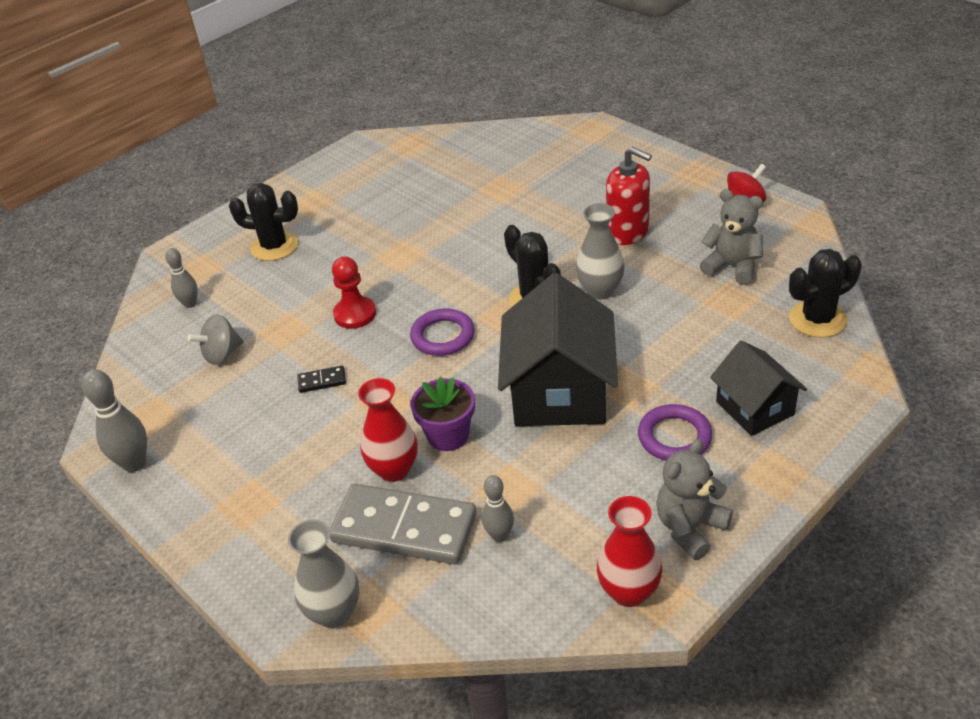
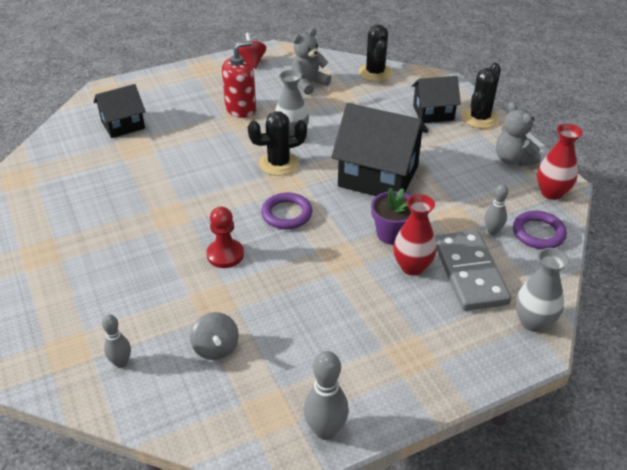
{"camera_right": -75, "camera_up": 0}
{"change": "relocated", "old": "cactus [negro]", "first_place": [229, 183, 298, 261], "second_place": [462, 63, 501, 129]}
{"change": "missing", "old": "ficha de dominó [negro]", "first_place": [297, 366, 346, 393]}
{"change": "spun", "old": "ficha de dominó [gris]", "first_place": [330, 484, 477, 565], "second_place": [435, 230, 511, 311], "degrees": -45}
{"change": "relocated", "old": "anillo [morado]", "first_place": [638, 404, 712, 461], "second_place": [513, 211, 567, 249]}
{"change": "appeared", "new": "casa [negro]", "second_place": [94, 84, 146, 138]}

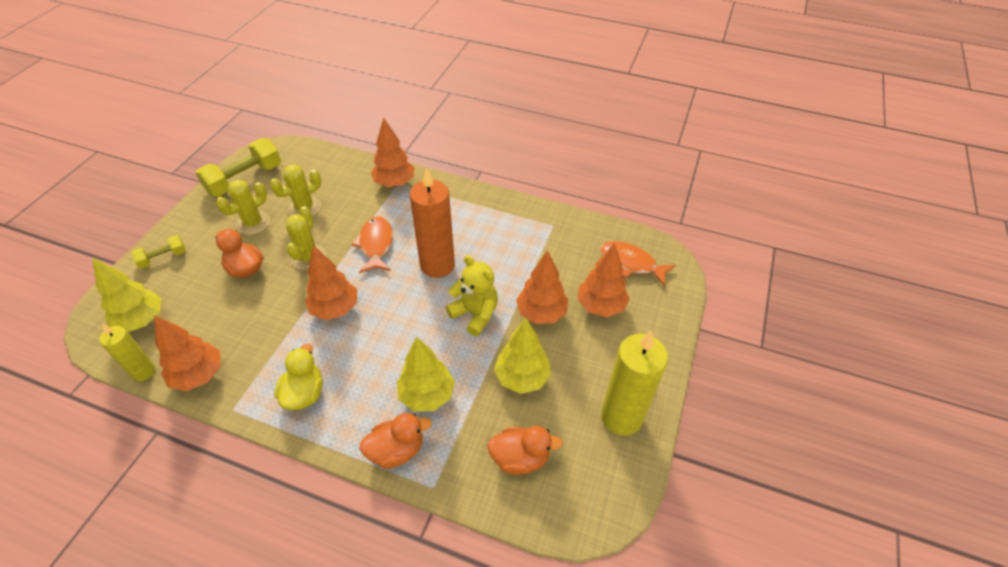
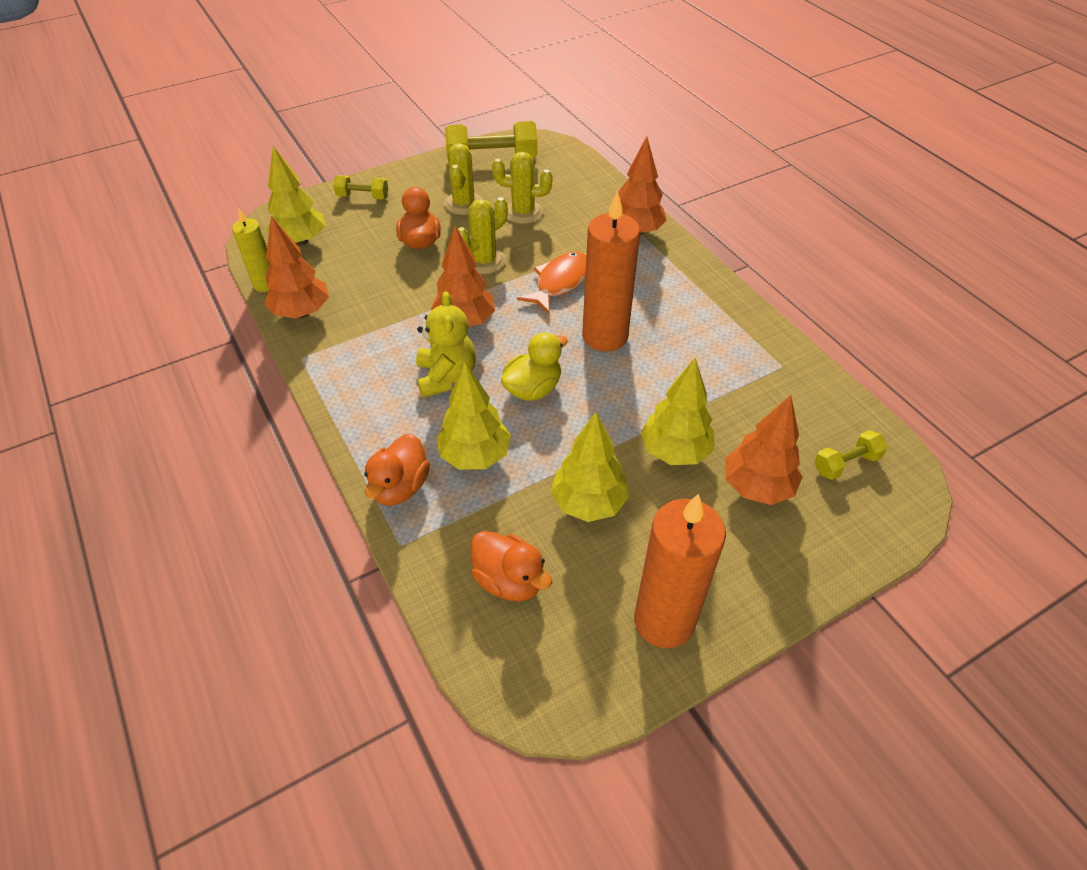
{"camera_right": 40, "camera_up": 0}
{"change": "spun", "old": "cactus [amarillo]", "first_place": [216, 180, 270, 235], "second_place": [444, 143, 483, 215], "degrees": -75}
{"change": "relocated", "old": "pato [amarillo]", "first_place": [274, 344, 323, 410], "second_place": [501, 332, 568, 401]}
{"change": "spun", "old": "pato [naranja]", "first_place": [359, 413, 432, 469], "second_place": [364, 434, 430, 506], "degrees": 90}
{"change": "relocated", "old": "osito [amarillo]", "first_place": [446, 255, 498, 336], "second_place": [416, 291, 476, 398]}
{"change": "colour", "old": "árbol [naranja]", "new": "árbol [amarillo]", "first_place": [516, 250, 568, 324], "second_place": [641, 358, 714, 465]}
{"change": "exchanged", "old": "pez [naranja]", "new": "mancuerna [amarillo]", "first_place": [600, 241, 676, 287], "second_place": [814, 430, 888, 480]}
{"change": "colour", "old": "vela [amarillo]", "new": "vela [naranja]", "first_place": [601, 330, 668, 436], "second_place": [634, 494, 726, 648]}

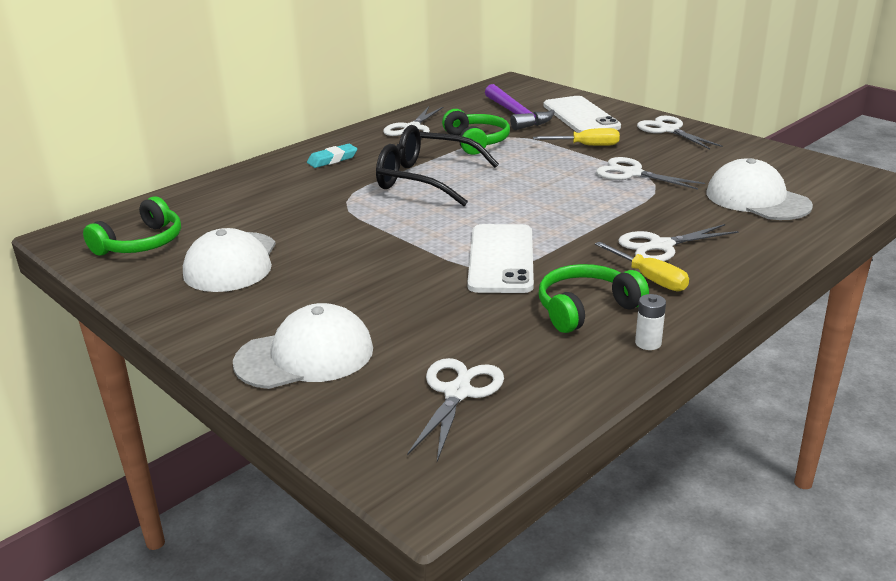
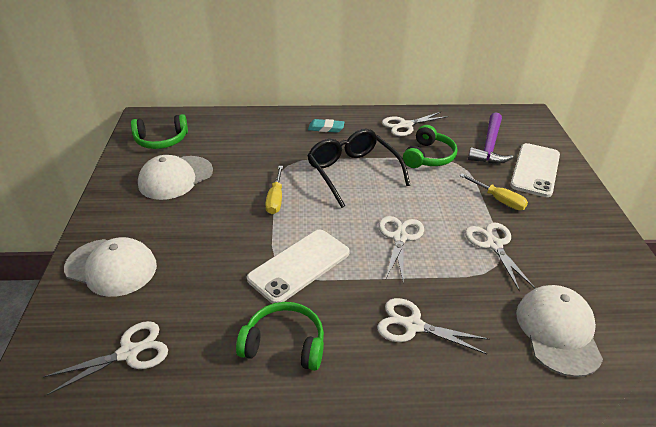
{"camera_right": 40, "camera_up": 10}
{"change": "relocated", "old": "destornillador [amarillo]", "first_place": [595, 241, 689, 291], "second_place": [265, 166, 283, 214]}
{"change": "missing", "old": "pila [blanco]", "first_place": [635, 294, 666, 350]}
{"change": "relocated", "old": "tijeras [blanco]", "first_place": [637, 116, 723, 149], "second_place": [379, 216, 424, 281]}

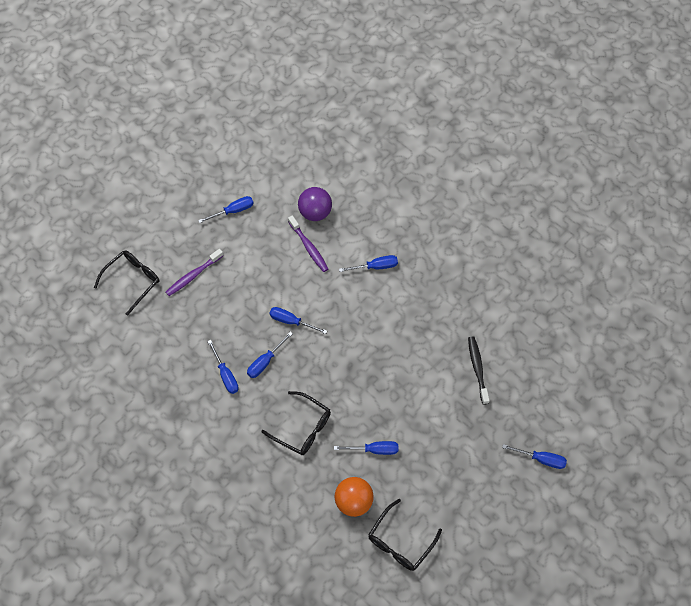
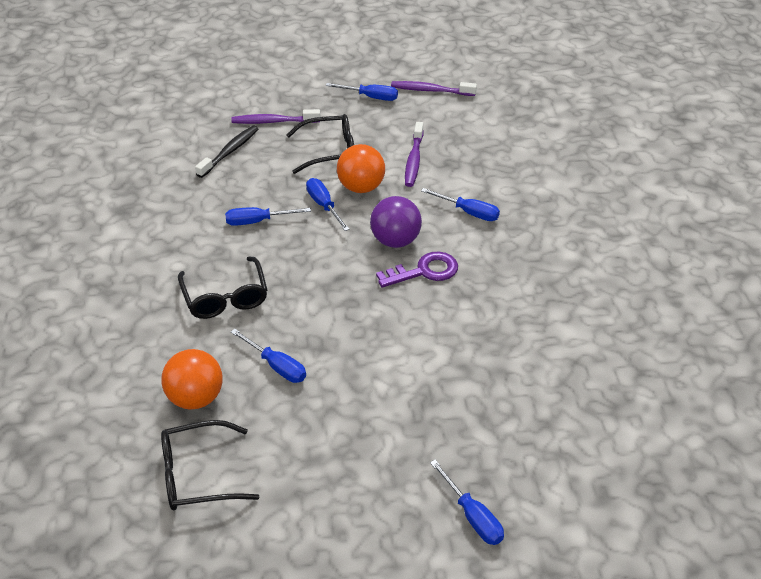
{"camera_right": 40, "camera_up": -20}
{"change": "relocated", "old": "gafas [negro]", "first_place": [94, 250, 160, 316], "second_place": [286, 114, 354, 174]}
{"change": "missing", "old": "destornillador [azul]", "first_place": [207, 340, 239, 394]}
{"change": "relocated", "old": "pelota [morado]", "first_place": [298, 187, 332, 221], "second_place": [370, 196, 422, 248]}
{"change": "relocated", "old": "cepillo de dientes [negro]", "first_place": [468, 336, 490, 405], "second_place": [195, 126, 258, 178]}
{"change": "appeared", "new": "pelota [naranja]", "second_place": [337, 144, 385, 193]}
{"change": "appeared", "new": "llave [morado]", "second_place": [376, 252, 458, 288]}
{"change": "appeared", "new": "cepillo de dientes [morado]", "second_place": [391, 81, 477, 96]}

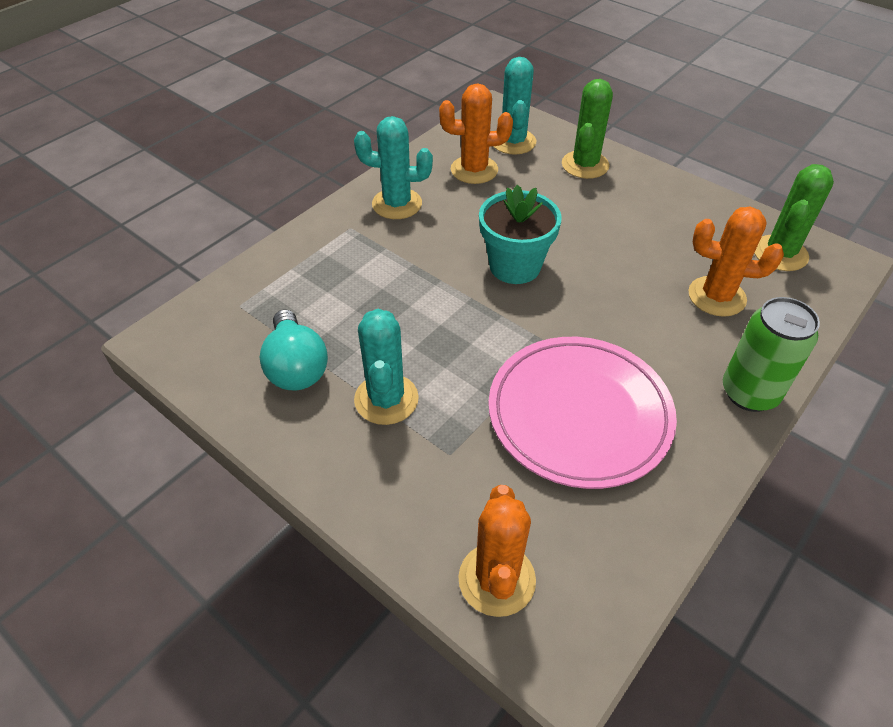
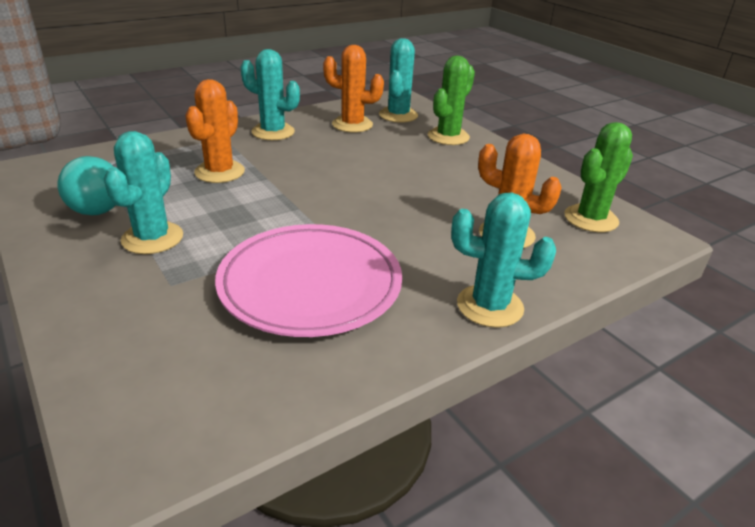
{"camera_right": 15, "camera_up": -15}
{"change": "relocated", "old": "cactus [naranja]", "first_place": [458, 485, 536, 617], "second_place": [185, 79, 245, 183]}
{"change": "missing", "old": "maceta [turquesa]", "first_place": [479, 185, 562, 284]}
{"change": "exchanged", "old": "lata [verde]", "new": "cactus [turquesa]", "first_place": [723, 297, 820, 412], "second_place": [451, 192, 556, 328]}

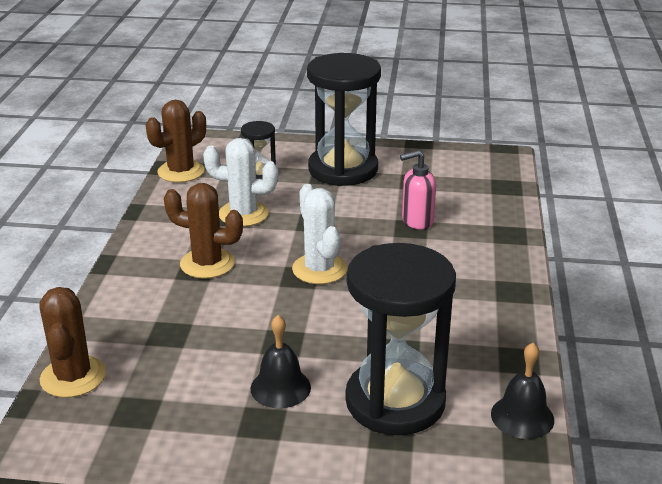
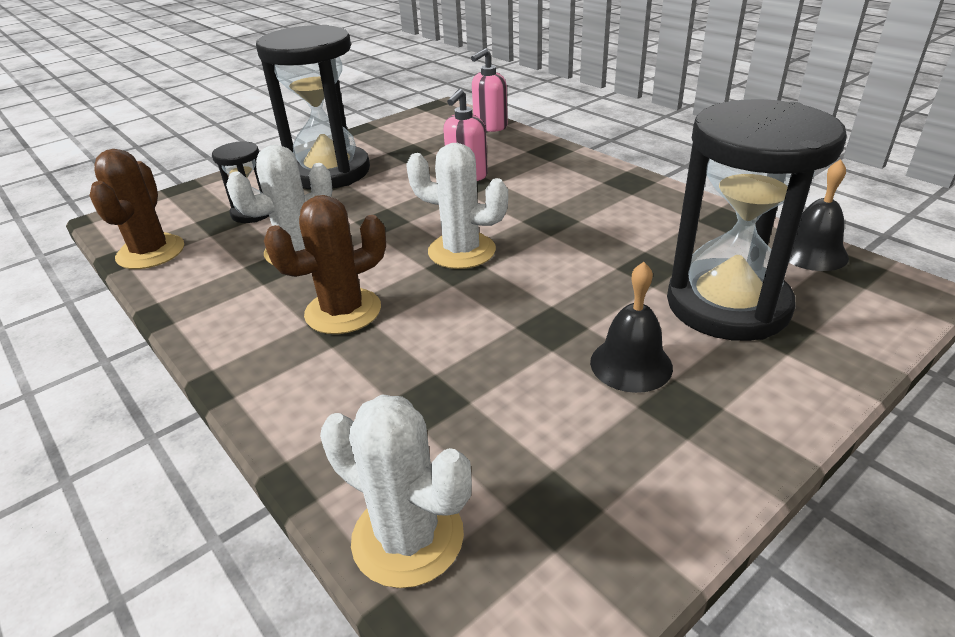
{"camera_right": -45, "camera_up": 5}
{"change": "colour", "old": "cactus [marrón]", "new": "cactus [blanco]", "first_place": [39, 287, 106, 398], "second_place": [320, 395, 472, 588]}
{"change": "appeared", "new": "dispensador de jabón [rosa]", "second_place": [471, 48, 507, 132]}

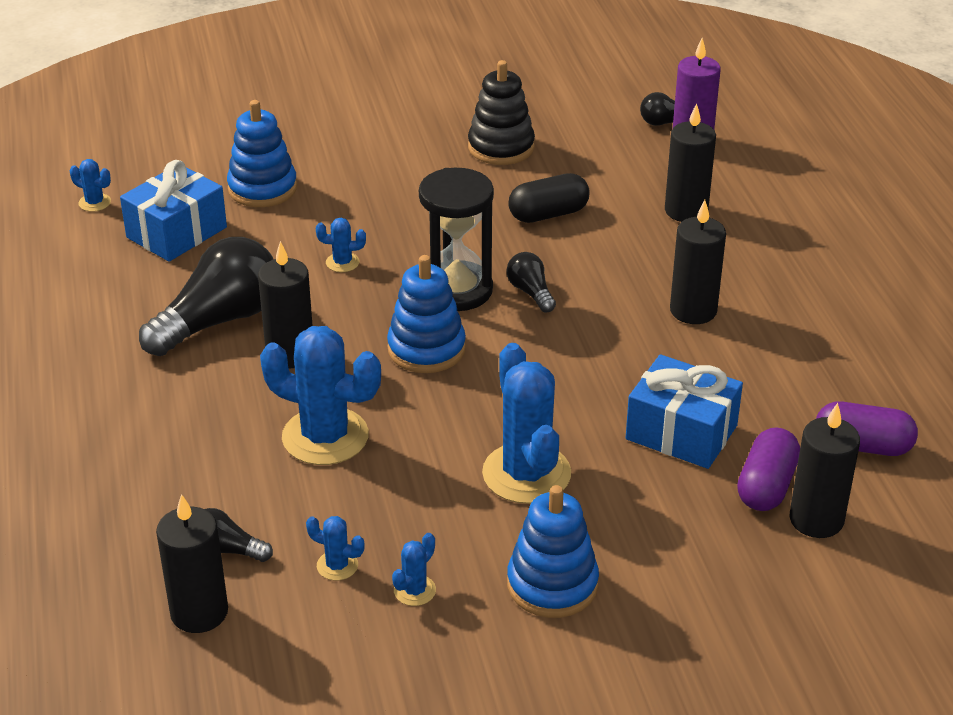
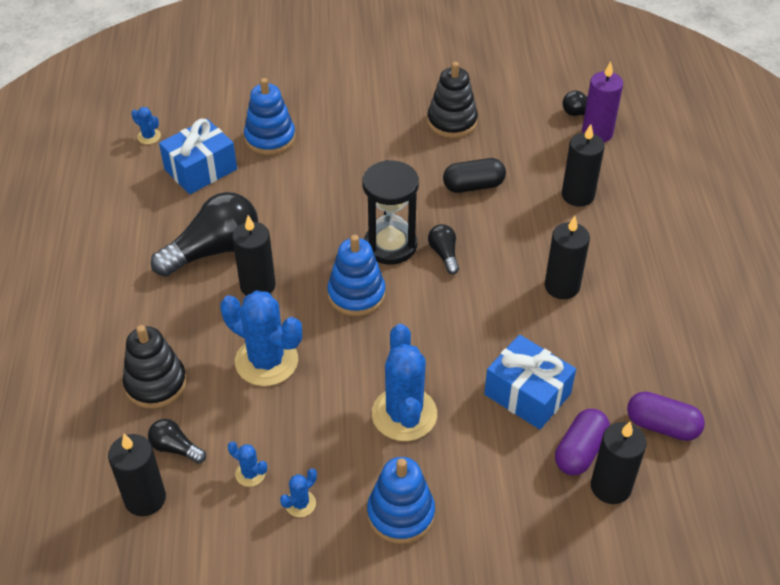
{"camera_right": 10, "camera_up": 10}
{"change": "missing", "old": "cactus [azul]", "first_place": [316, 218, 366, 272]}
{"change": "appeared", "new": "juguete apilable [negro]", "second_place": [123, 325, 187, 409]}

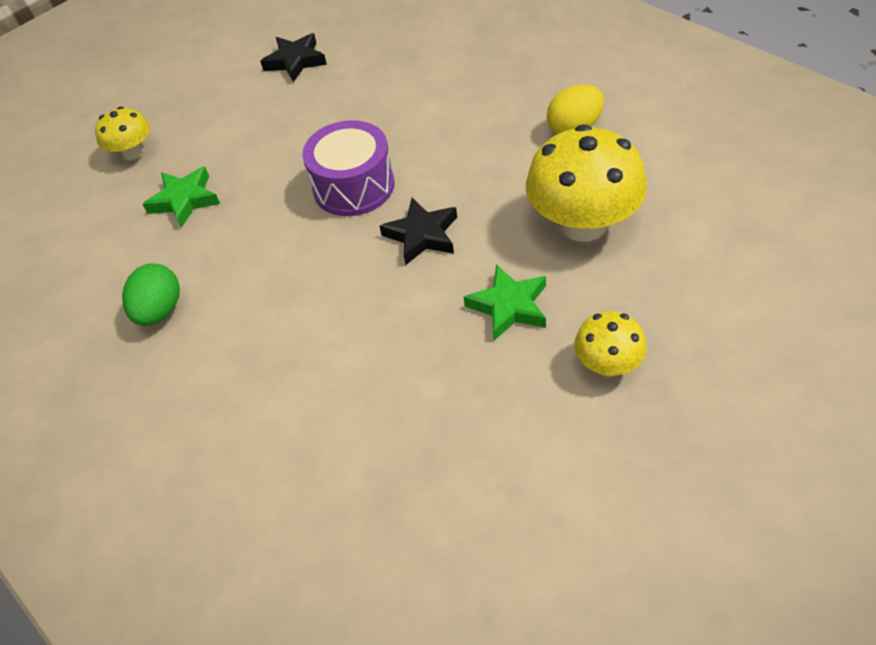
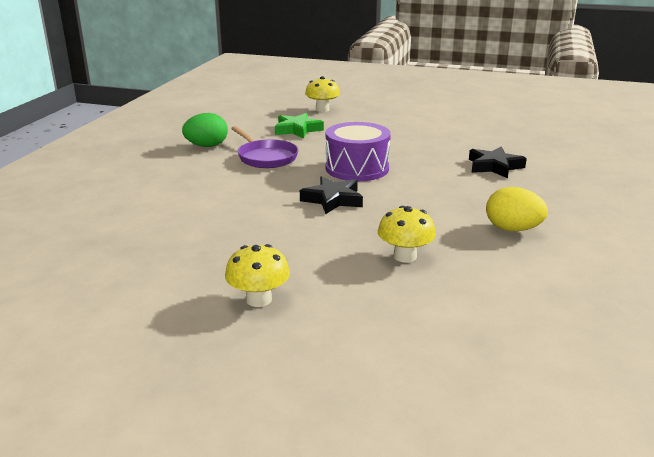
{"camera_right": 55, "camera_up": -25}
{"change": "relocated", "old": "estrella [negro]", "first_place": [260, 33, 327, 82], "second_place": [469, 147, 527, 178]}
{"change": "missing", "old": "estrella [verde]", "first_place": [464, 264, 546, 341]}
{"change": "size", "old": "seta [amarillo]", "first_place": [526, 124, 647, 242], "second_place": [378, 206, 436, 263], "factor": 0.53}
{"change": "appeared", "new": "sartén [morado]", "second_place": [231, 126, 298, 168]}

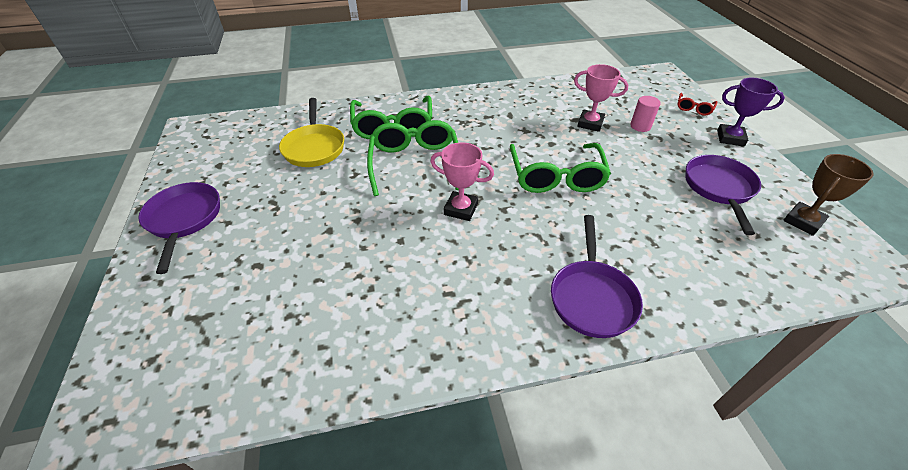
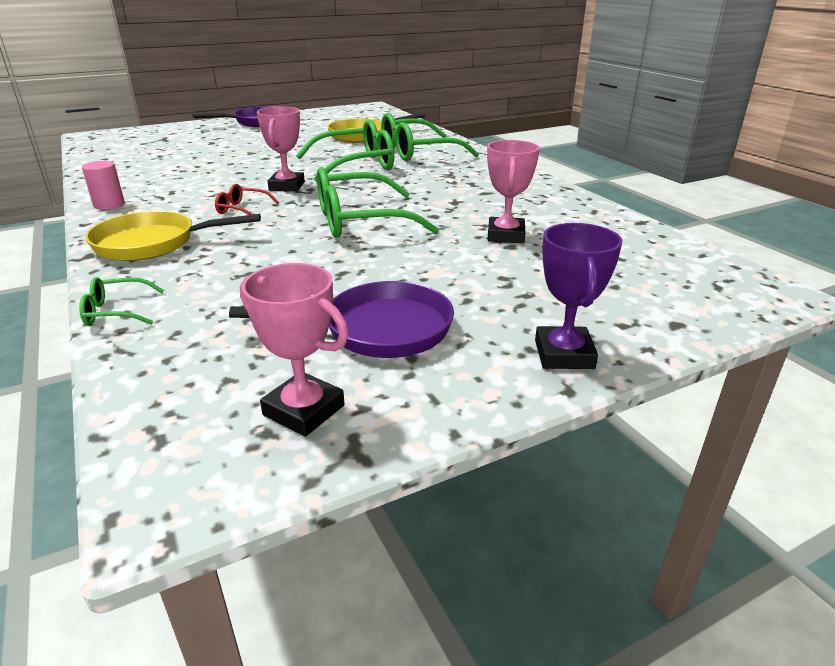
{"camera_right": 75, "camera_up": -15}
{"change": "colour", "old": "sartén [morado]", "new": "sartén [amarillo]", "first_place": [551, 215, 643, 338], "second_place": [85, 211, 261, 261]}
{"change": "relocated", "old": "cilindro [rosa]", "first_place": [630, 96, 661, 132], "second_place": [82, 161, 125, 210]}
{"change": "relocated", "old": "gafas [rojo]", "first_place": [678, 93, 717, 116], "second_place": [215, 184, 279, 215]}
{"change": "colour", "old": "trofeo [marrón]", "new": "trofeo [rosa]", "first_place": [783, 154, 874, 236], "second_place": [240, 263, 349, 437]}
{"change": "appeared", "new": "gafas [verde]", "second_place": [79, 277, 164, 326]}

